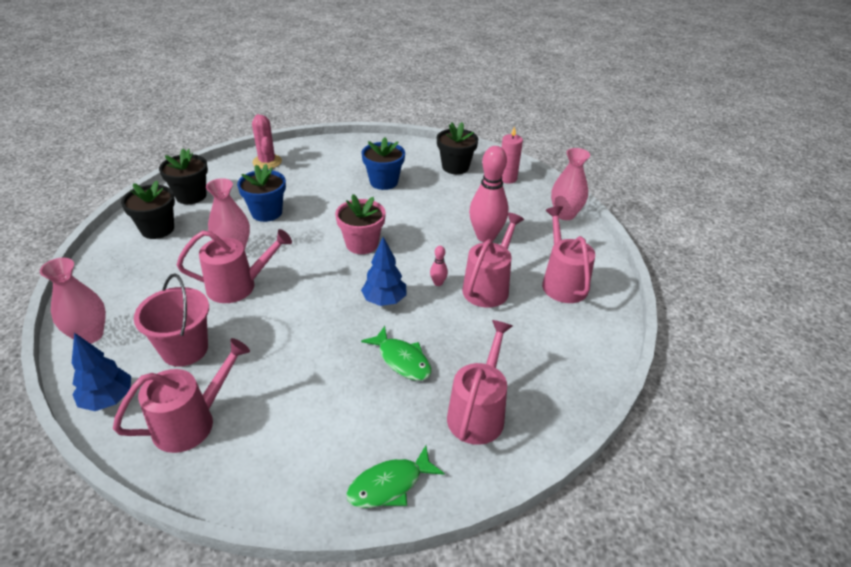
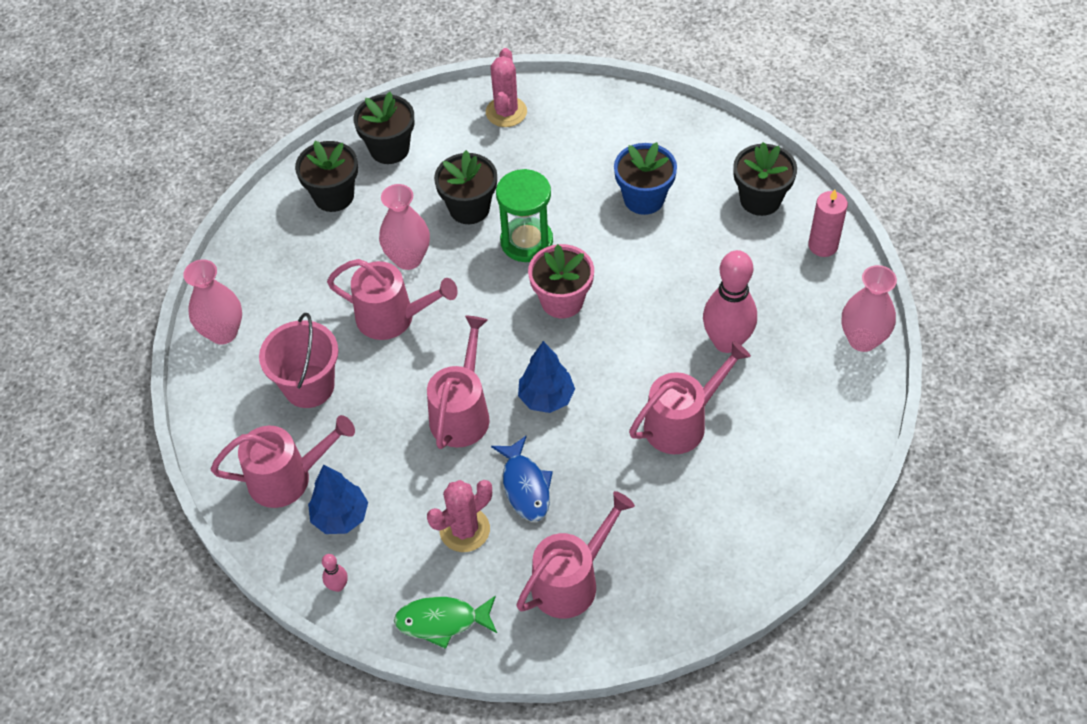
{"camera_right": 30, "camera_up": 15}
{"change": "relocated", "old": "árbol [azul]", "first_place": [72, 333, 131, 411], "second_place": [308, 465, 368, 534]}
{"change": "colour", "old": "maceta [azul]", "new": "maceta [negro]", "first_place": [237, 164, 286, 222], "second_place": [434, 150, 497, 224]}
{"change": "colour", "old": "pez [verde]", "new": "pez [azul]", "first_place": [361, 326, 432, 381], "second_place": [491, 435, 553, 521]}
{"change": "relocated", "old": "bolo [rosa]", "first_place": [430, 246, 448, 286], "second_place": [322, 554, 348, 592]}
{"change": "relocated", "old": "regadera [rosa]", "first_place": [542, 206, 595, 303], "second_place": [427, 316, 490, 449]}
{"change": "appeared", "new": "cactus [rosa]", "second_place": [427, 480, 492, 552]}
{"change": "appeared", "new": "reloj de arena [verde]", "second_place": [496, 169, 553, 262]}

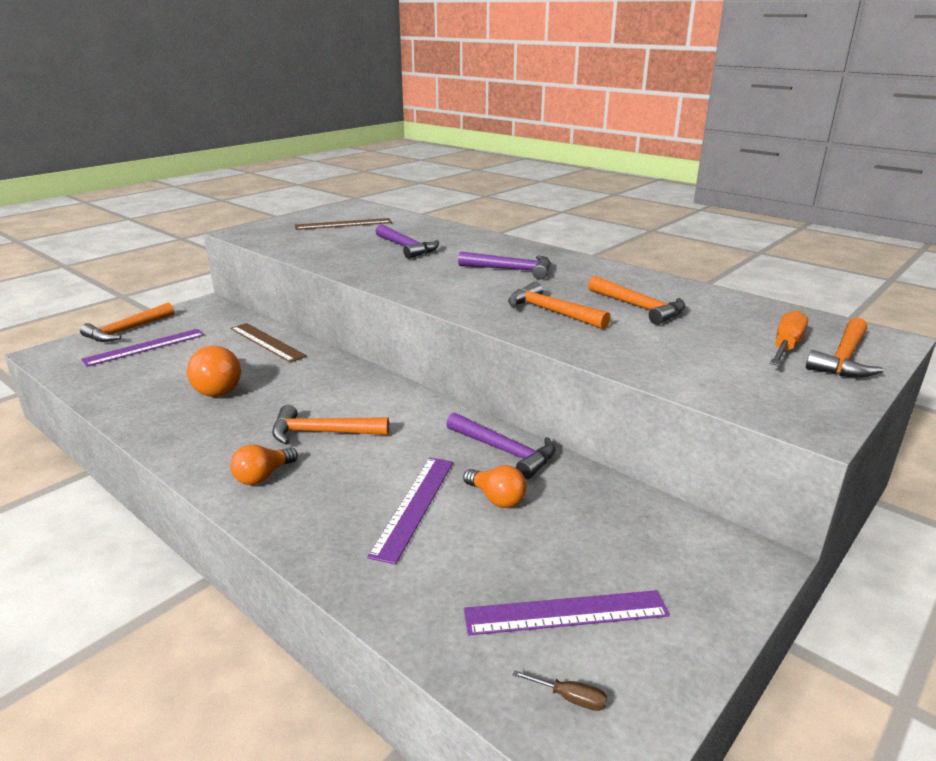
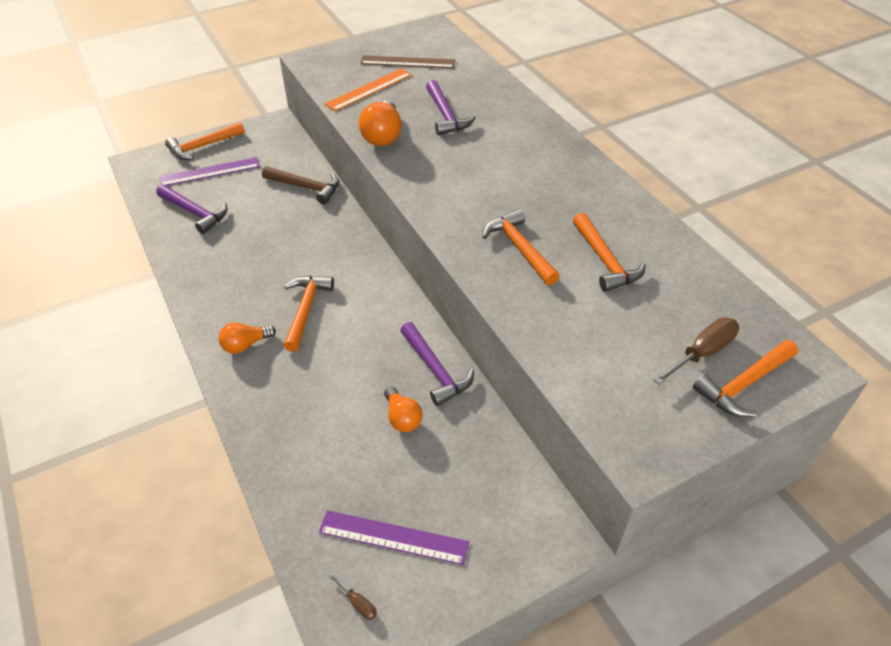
{"camera_right": 20, "camera_up": 20}
{"change": "relocated", "old": "bombilla [naranja]", "first_place": [187, 346, 241, 397], "second_place": [359, 100, 402, 146]}
{"change": "exchanged", "old": "regla [marrón]", "new": "martillo [marrón]", "first_place": [231, 323, 307, 363], "second_place": [262, 166, 339, 204]}
{"change": "spun", "old": "martillo [naranja]", "first_place": [272, 405, 389, 445], "second_place": [284, 276, 334, 352], "degrees": 75}
{"change": "missing", "old": "regla [morado]", "first_place": [367, 457, 453, 564]}
{"change": "relocated", "old": "martillo [morado]", "first_place": [458, 252, 551, 280], "second_place": [156, 185, 228, 234]}
{"change": "colour", "old": "destornillador [naranja]", "new": "destornillador [marrón]", "first_place": [770, 310, 808, 366], "second_place": [653, 317, 739, 385]}
{"change": "appeared", "new": "regla [naranja]", "second_place": [325, 69, 412, 111]}

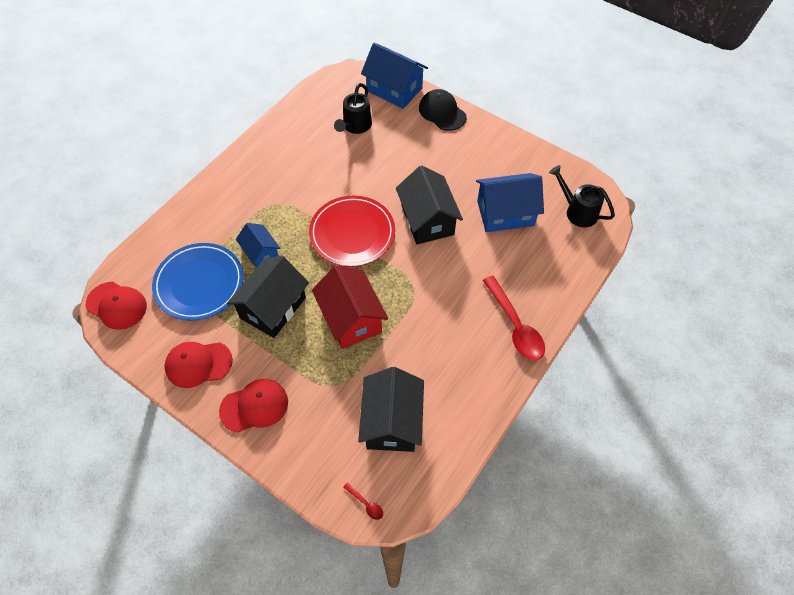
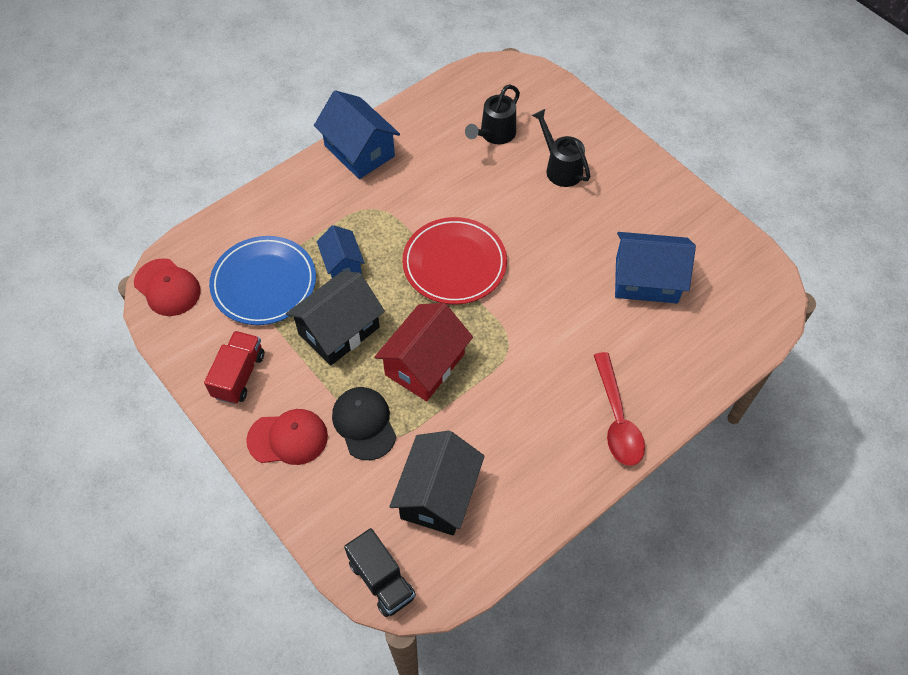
{"camera_right": 15, "camera_up": 0}
{"change": "exchanged", "old": "gorra [rojo]", "new": "camión [rojo]", "first_place": [165, 342, 233, 388], "second_place": [204, 331, 264, 404]}
{"change": "spun", "old": "casa [rojo]", "first_place": [312, 265, 388, 349], "second_place": [375, 303, 473, 401], "degrees": 45}
{"change": "exchanged", "old": "cuchara [rojo]", "new": "camión [negro]", "first_place": [343, 483, 383, 520], "second_place": [344, 528, 416, 617]}
{"change": "relocated", "old": "casa [azul]", "first_place": [361, 42, 428, 109], "second_place": [314, 90, 400, 179]}
{"change": "missing", "old": "casa [negro]", "first_place": [396, 165, 463, 244]}
{"change": "relocated", "old": "gorra [negro]", "first_place": [419, 89, 467, 131], "second_place": [332, 387, 396, 460]}
{"change": "relocated", "old": "regadera [negro]", "first_place": [549, 165, 615, 227], "second_place": [532, 109, 591, 187]}

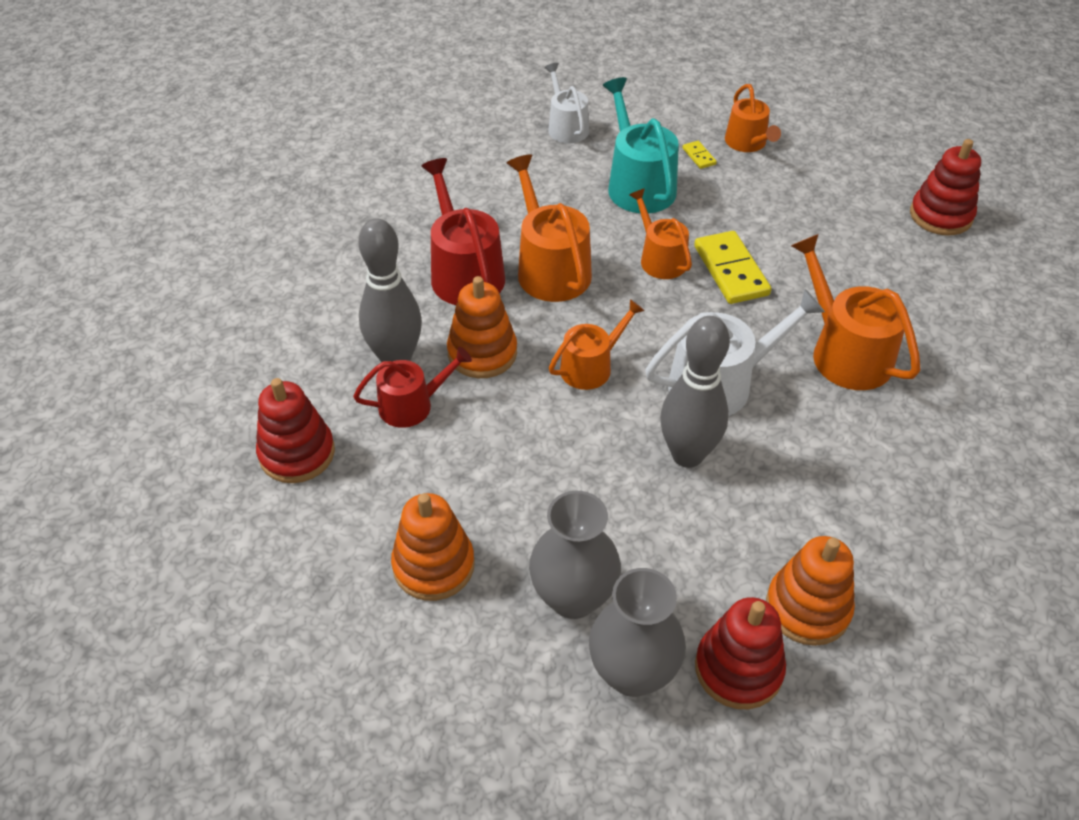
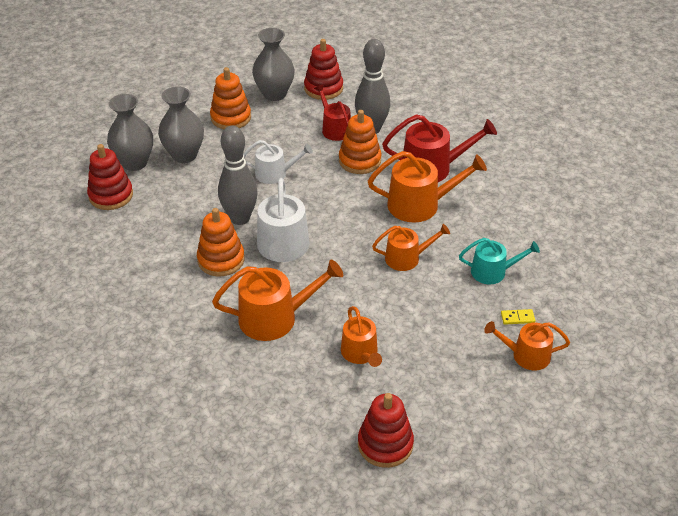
{"camera_right": 110, "camera_up": -5}
{"change": "spun", "old": "regadera [rojo]", "first_place": [353, 347, 472, 428], "second_place": [314, 84, 351, 141], "degrees": 150}
{"change": "relocated", "old": "regadera [blanco]", "first_place": [544, 63, 589, 143], "second_place": [243, 140, 313, 184]}
{"change": "relocated", "old": "regadera [naranja]", "first_place": [549, 299, 645, 390], "second_place": [341, 306, 382, 367]}
{"change": "size", "old": "regadera [turquesa]", "first_place": [603, 77, 679, 214], "second_place": [459, 238, 540, 285], "factor": 0.63}
{"change": "missing", "old": "ficha de dominó [amarillo]", "first_place": [694, 231, 771, 304]}
{"change": "relocated", "old": "juguete apilable [naranja]", "first_place": [766, 536, 855, 646], "second_place": [197, 208, 245, 277]}
{"change": "appeared", "new": "florero [gris]", "second_place": [252, 28, 295, 101]}

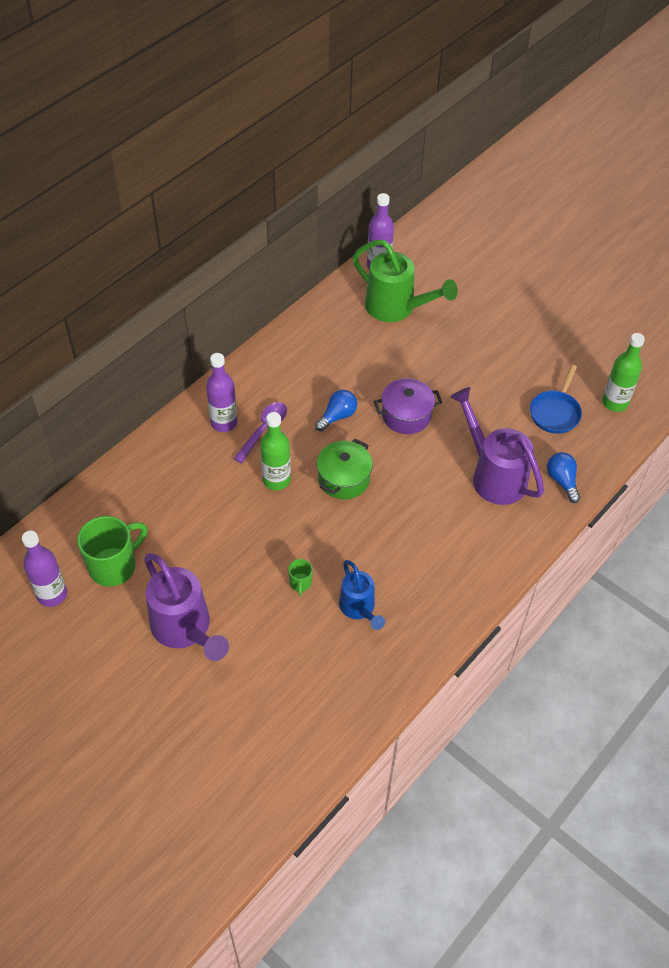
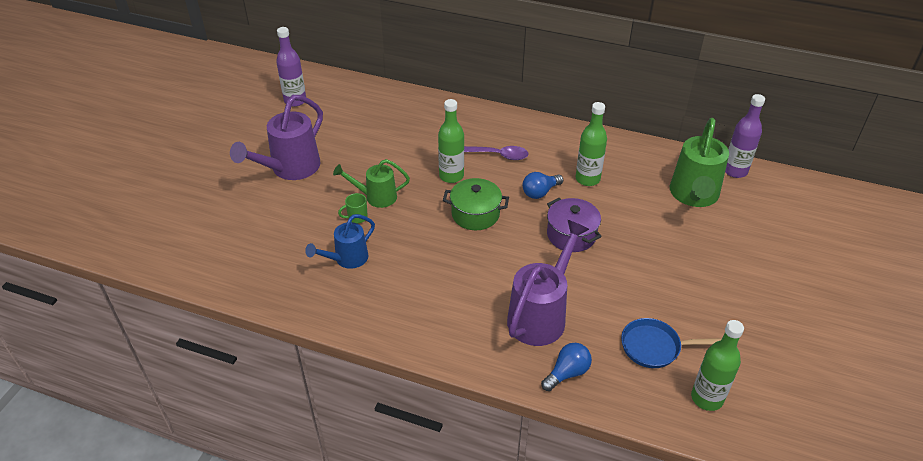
{"camera_right": 70, "camera_up": -10}
{"change": "missing", "old": "taza [verde]", "first_place": [77, 516, 147, 587]}
{"change": "missing", "old": "botella [morado]", "first_place": [206, 353, 238, 432]}
{"change": "spun", "old": "bombilla [azul]", "first_place": [315, 390, 357, 432], "second_place": [523, 172, 563, 199], "degrees": 120}
{"change": "appeared", "new": "regadera [verde]", "second_place": [333, 159, 410, 208]}
{"change": "appeared", "new": "botella [verde]", "second_place": [576, 102, 607, 186]}

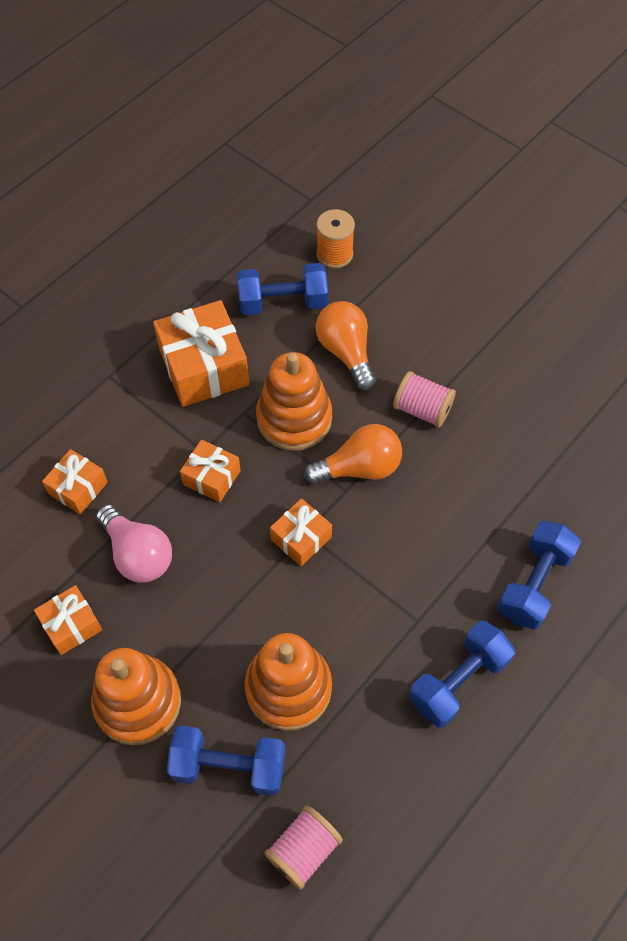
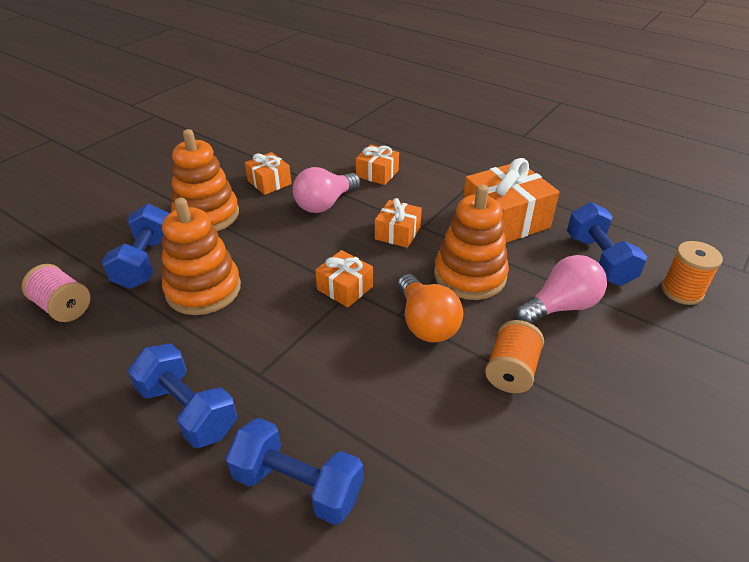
{"camera_right": 85, "camera_up": -20}
{"change": "colour", "old": "bombilla [naranja]", "new": "bombilla [rosa]", "first_place": [316, 301, 376, 391], "second_place": [516, 255, 607, 324]}
{"change": "colour", "old": "carrete [rosa]", "new": "carrete [naranja]", "first_place": [393, 371, 456, 428], "second_place": [485, 320, 544, 393]}

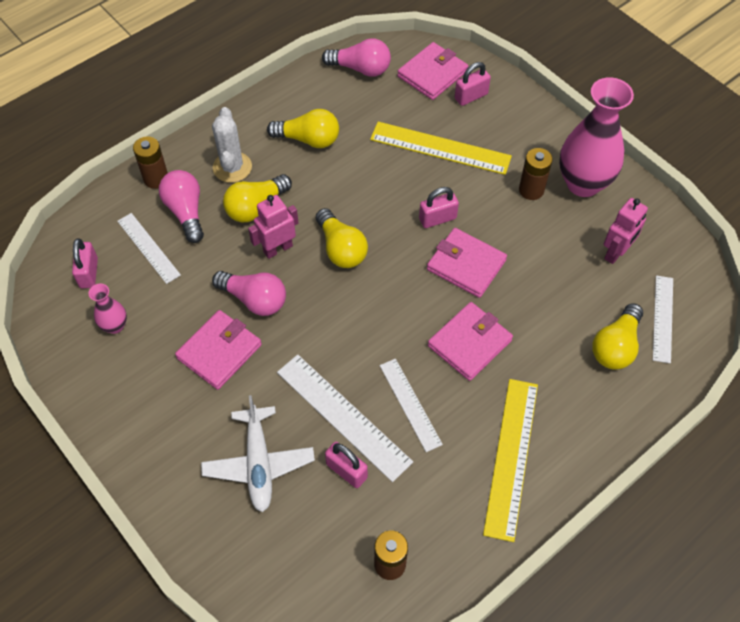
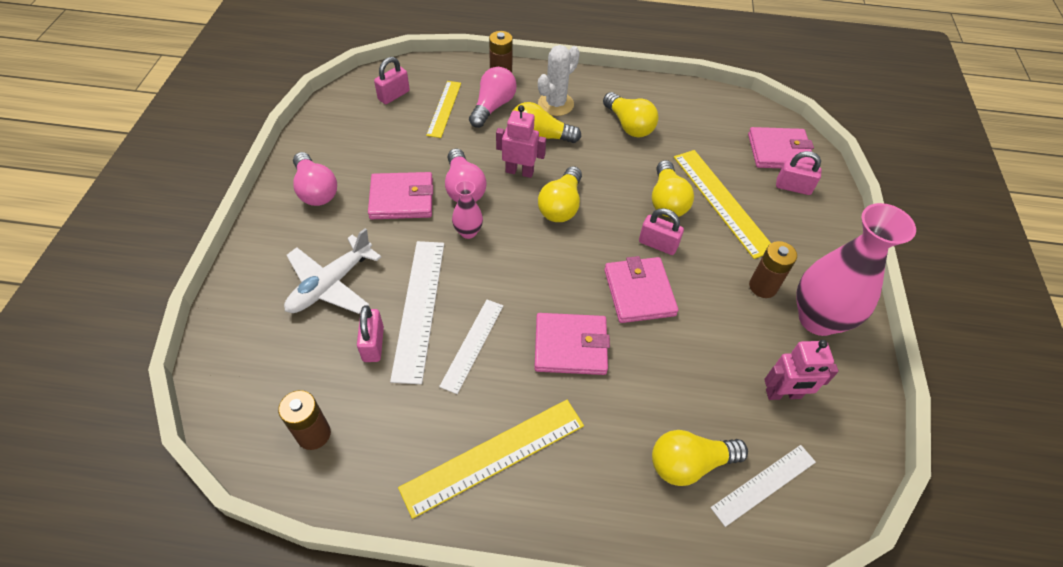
{"camera_right": 45, "camera_up": -5}
{"change": "relocated", "old": "florero [rosa]", "first_place": [89, 284, 127, 334], "second_place": [452, 181, 483, 239]}
{"change": "colour", "old": "regla [blanco]", "new": "regla [amarillo]", "first_place": [117, 213, 181, 284], "second_place": [426, 81, 461, 138]}
{"change": "relocated", "old": "bombilla [rosa]", "first_place": [322, 38, 391, 77], "second_place": [293, 152, 337, 206]}
{"change": "appeared", "new": "bombilla [amarillo]", "second_place": [652, 160, 694, 217]}

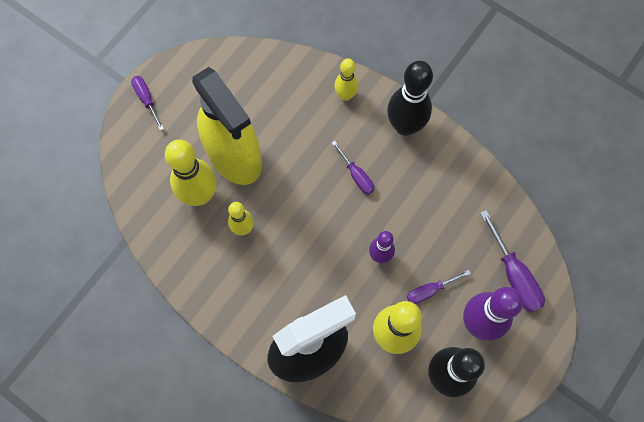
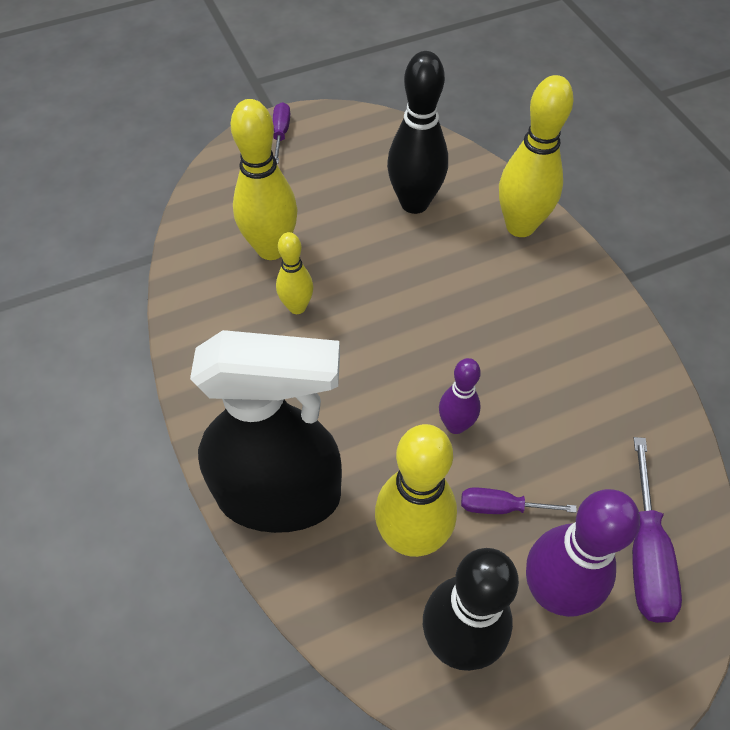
{"camera_right": 30, "camera_up": -15}
{"change": "missing", "old": "pulverizador [amarillo]", "first_place": [192, 67, 262, 185]}
{"change": "missing", "old": "destornillador [morado]", "first_place": [332, 141, 374, 195]}
{"change": "size", "old": "bolo [amarillo]", "first_place": [334, 59, 359, 101], "second_place": [499, 75, 574, 237], "factor": 1.76}
{"change": "relocated", "old": "bolo [negro]", "first_place": [387, 61, 433, 136], "second_place": [387, 51, 448, 214]}

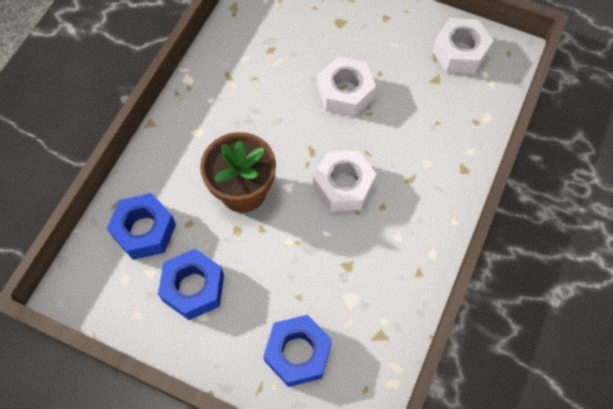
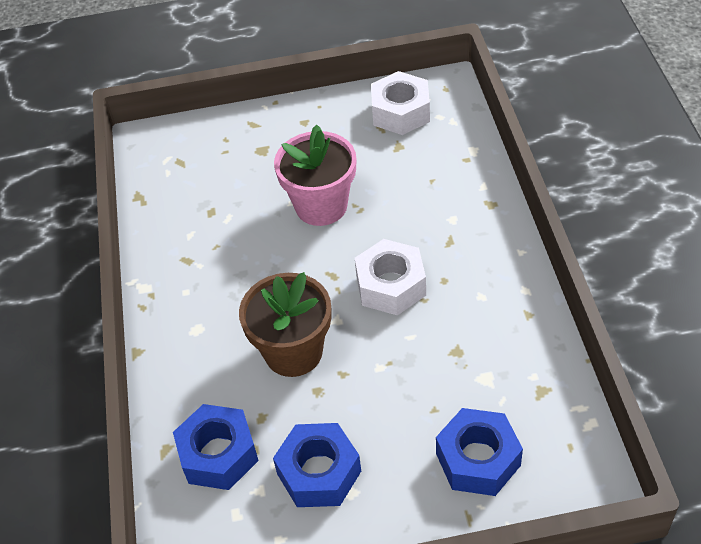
{"camera_right": -30, "camera_up": -15}
{"change": "exchanged", "old": "tuerca [blanco]", "new": "maceta [rosa]", "first_place": [318, 56, 376, 117], "second_place": [274, 125, 356, 226]}

